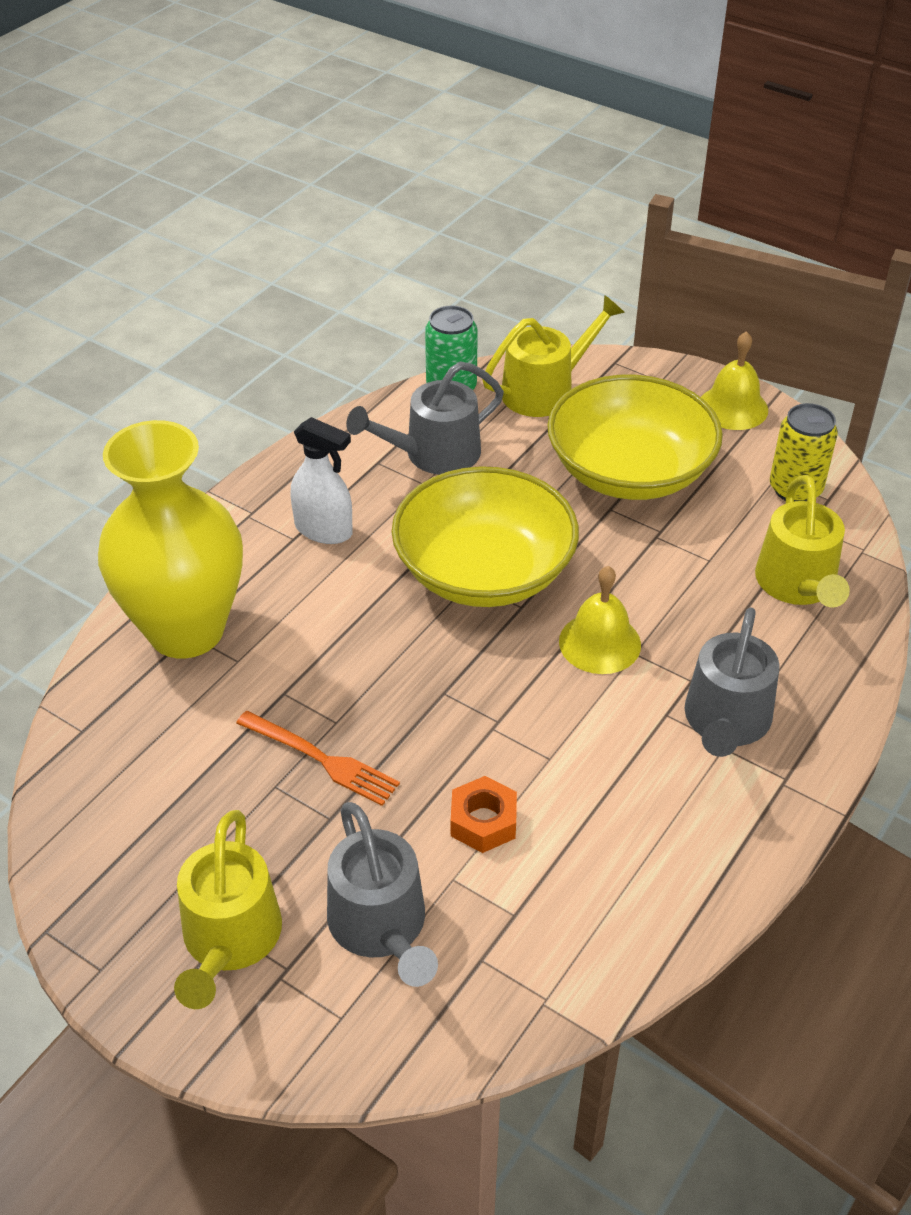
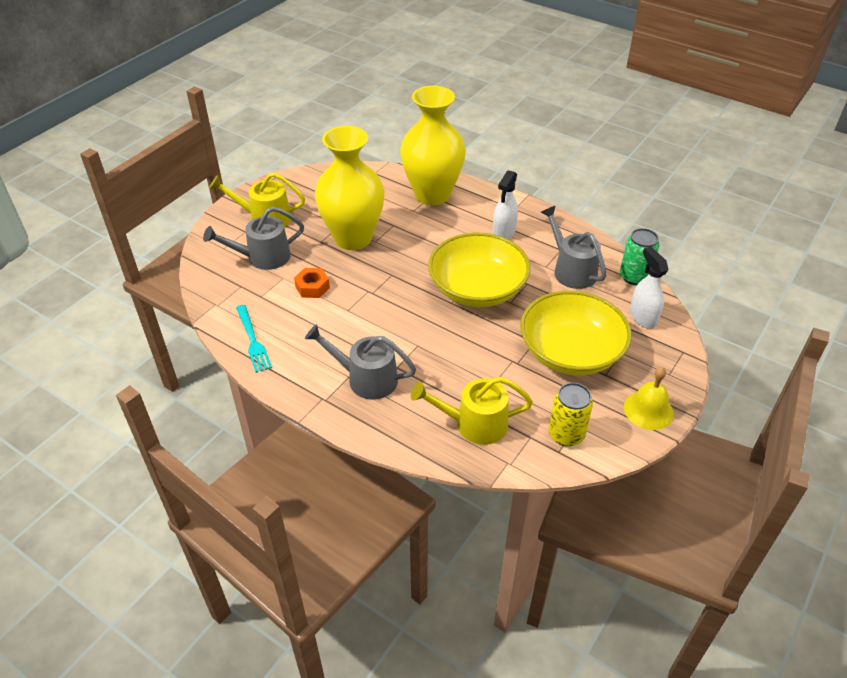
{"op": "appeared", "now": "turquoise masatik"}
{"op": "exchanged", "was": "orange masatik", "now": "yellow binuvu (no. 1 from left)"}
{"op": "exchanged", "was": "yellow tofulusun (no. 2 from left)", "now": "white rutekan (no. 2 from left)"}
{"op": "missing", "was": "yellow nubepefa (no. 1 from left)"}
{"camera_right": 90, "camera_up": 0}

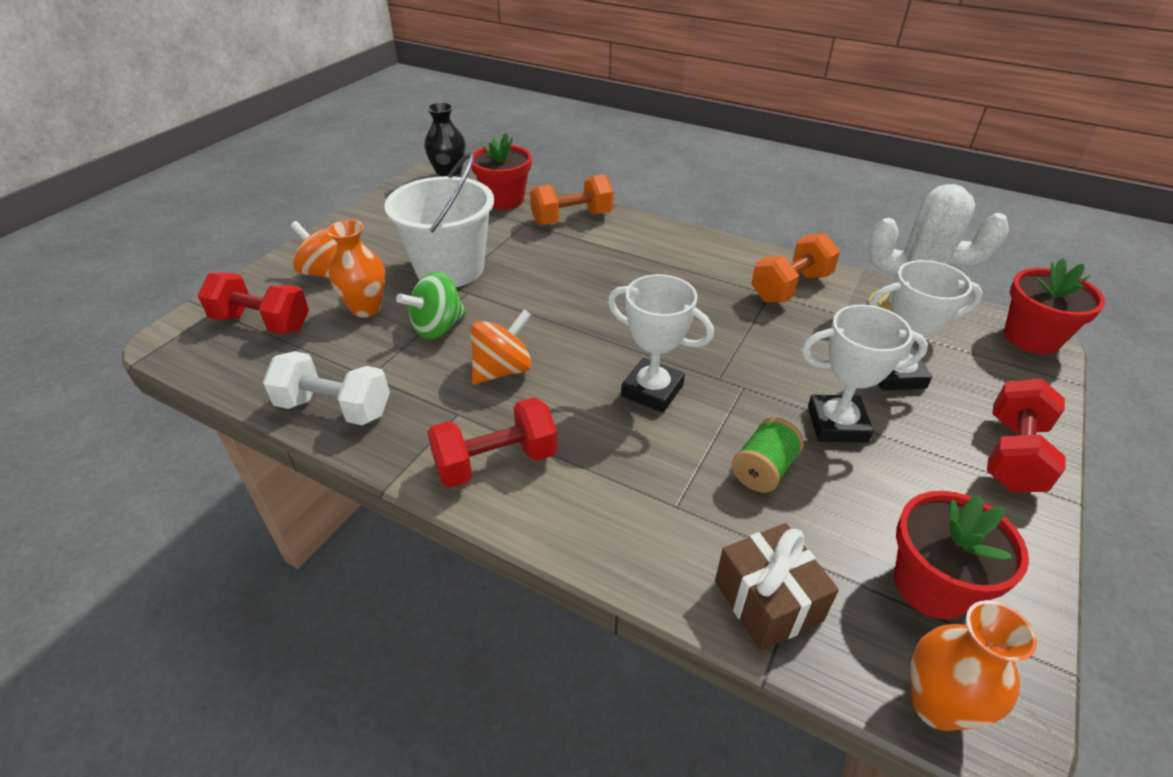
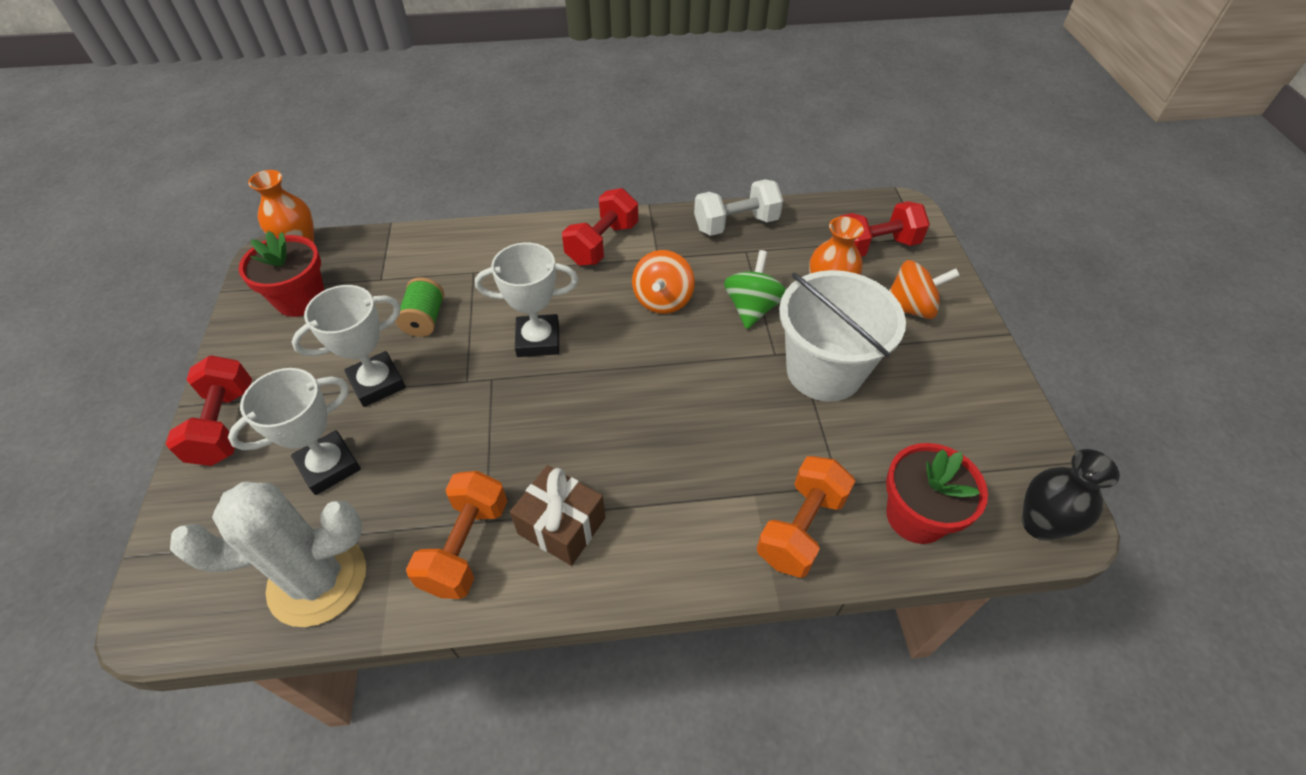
{"op": "relocated", "was": "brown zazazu"}
{"op": "missing", "was": "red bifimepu (no. 3 from left)"}
{"camera_right": 145, "camera_up": 10}

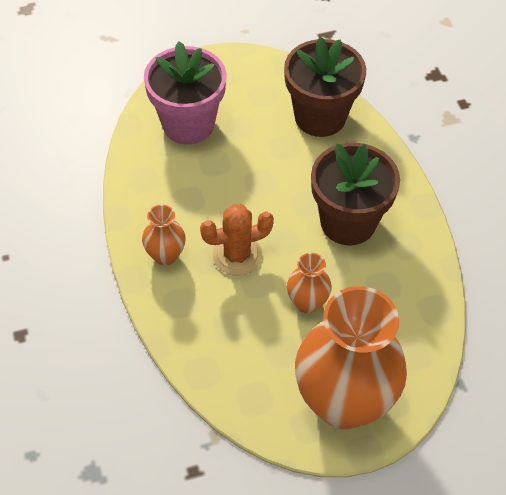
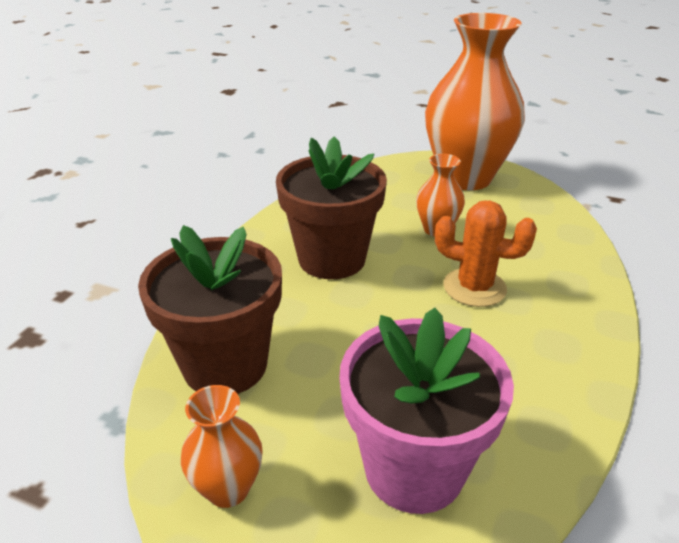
{"op": "relocated", "was": "orange binuvu (no. 1 from left)"}
{"camera_right": -140, "camera_up": -20}

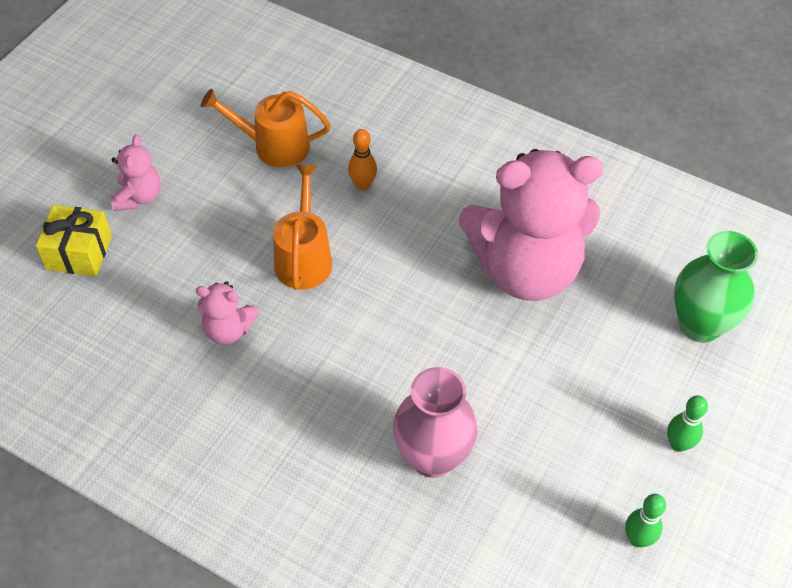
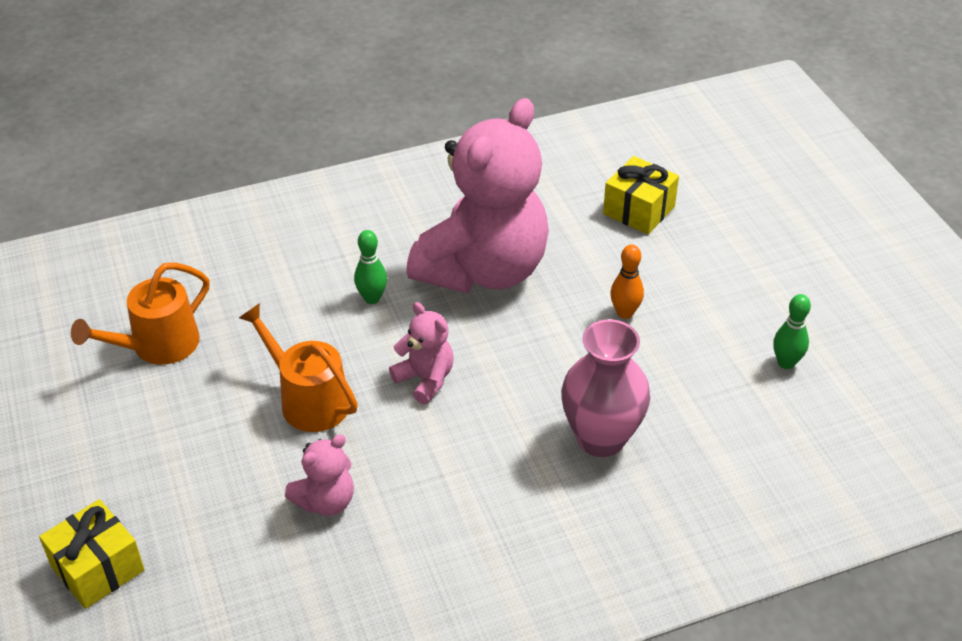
{"op": "relocated", "was": "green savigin (no. 2 from left in the first image)", "now": "green savigin (no. 1 from left)"}
{"op": "relocated", "was": "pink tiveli (no. 1 from left in the first image)", "now": "pink tiveli (no. 2 from left)"}
{"op": "exchanged", "was": "green binuvu", "now": "yellow zazazu (no. 2 from left)"}
{"op": "relocated", "was": "orange savigin"}
{"camera_right": -50, "camera_up": -10}

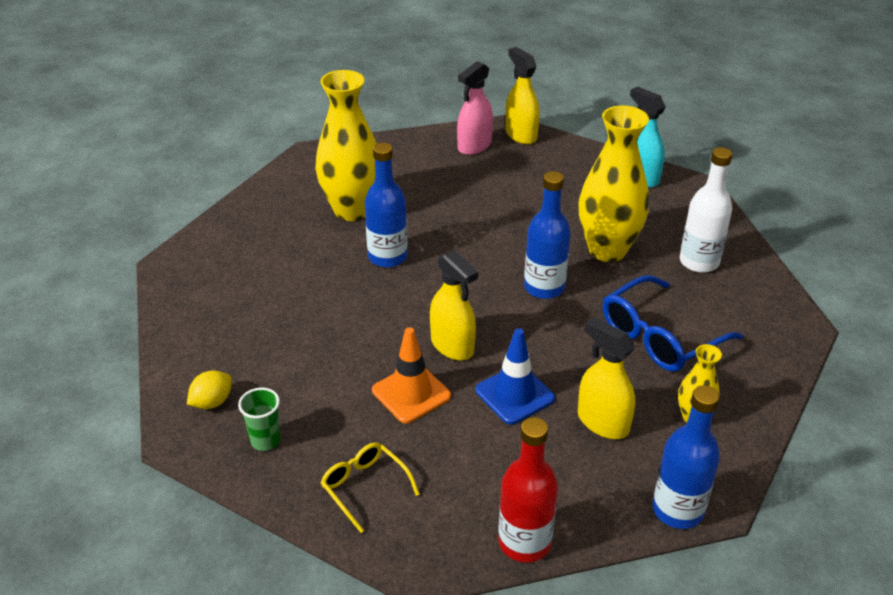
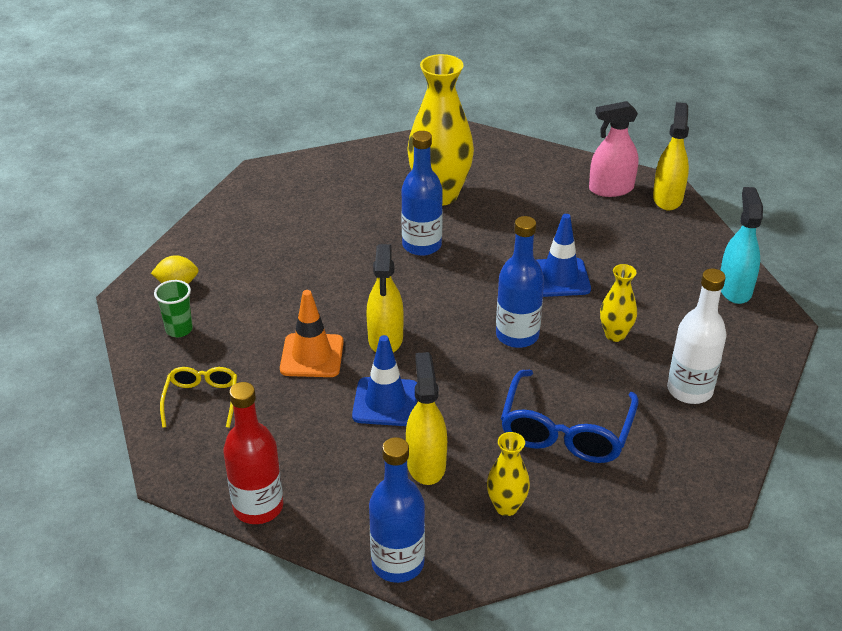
{"op": "spun", "was": "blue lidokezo", "clockwise": -75}
{"op": "appeared", "now": "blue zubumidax (no. 2 from left)"}
{"op": "size", "was": "yellow binuvu (no. 2 from left in the first image)", "ratio": 0.49}
{"camera_right": 40, "camera_up": 0}

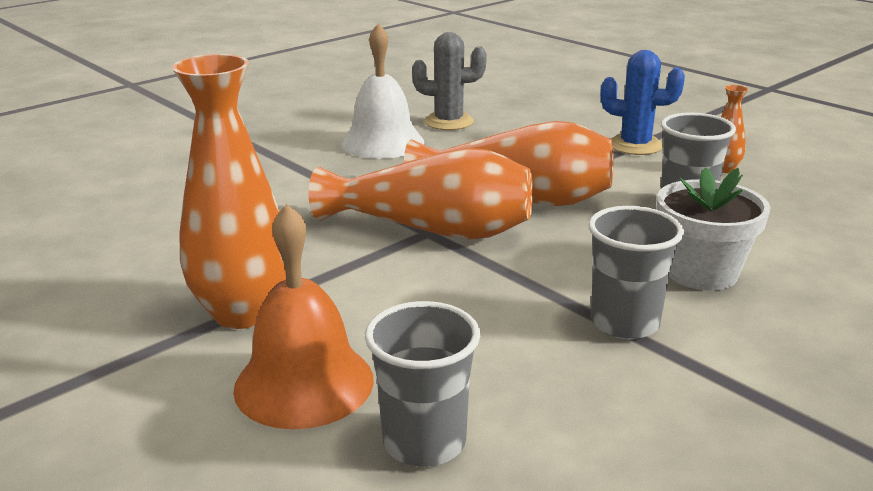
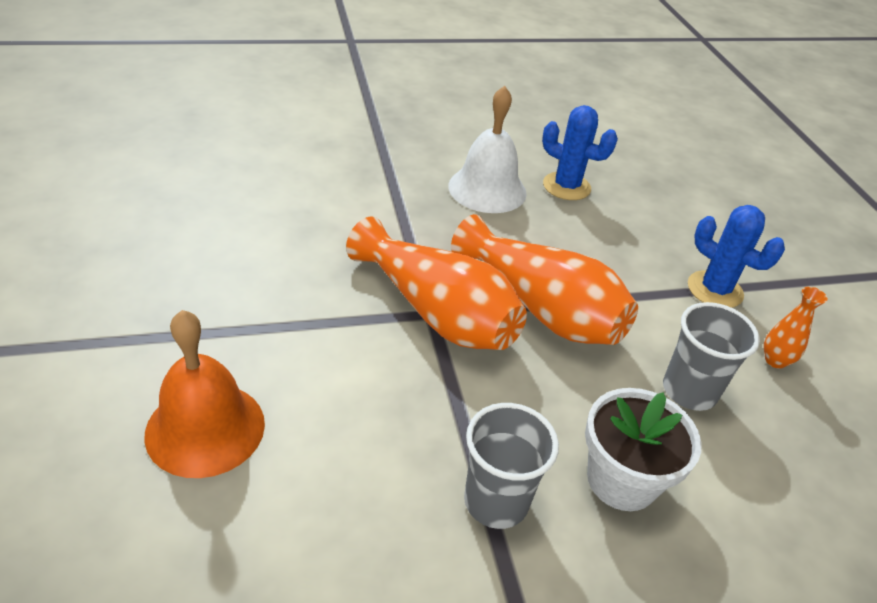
{"op": "colour", "was": "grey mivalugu", "now": "blue mivalugu (no. 1 from left)"}
{"op": "missing", "was": "orange binuvu (no. 1 from left)"}
{"op": "missing", "was": "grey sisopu (no. 1 from left)"}
{"camera_right": 25, "camera_up": 15}

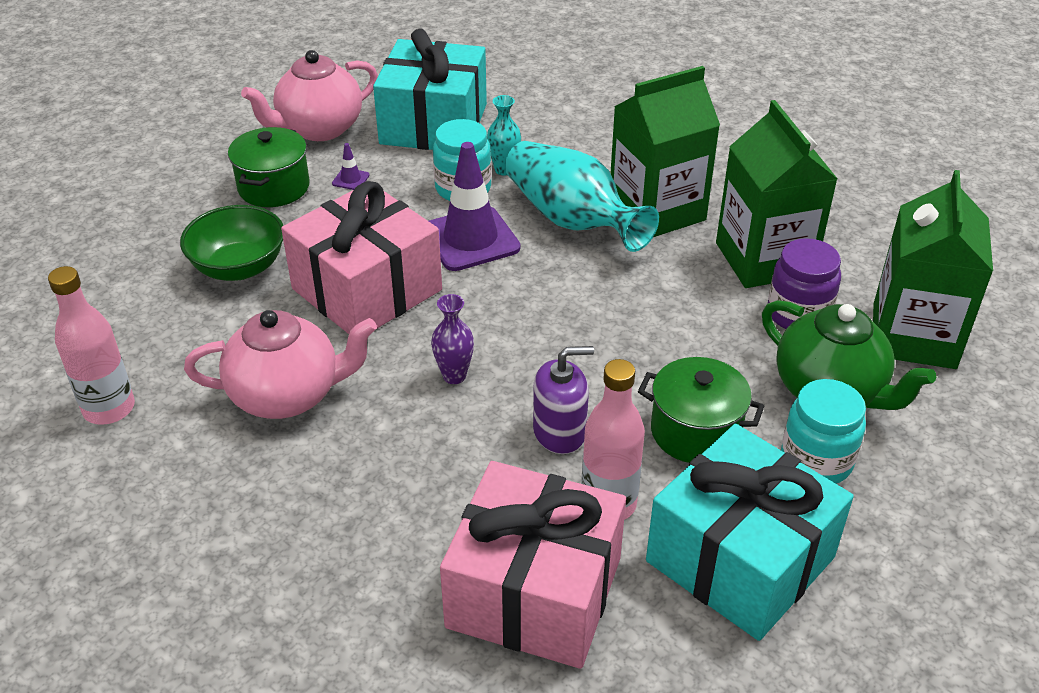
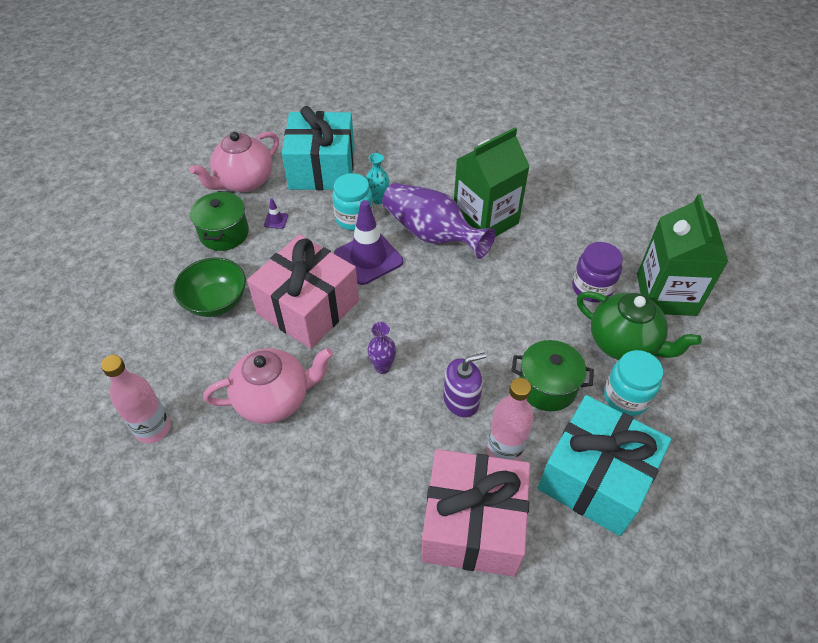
{"op": "colour", "was": "turquoise binuvu (no. 2 from left)", "now": "purple binuvu (no. 2 from left)"}
{"op": "missing", "was": "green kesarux (no. 2 from left)"}
{"camera_right": -10, "camera_up": 10}

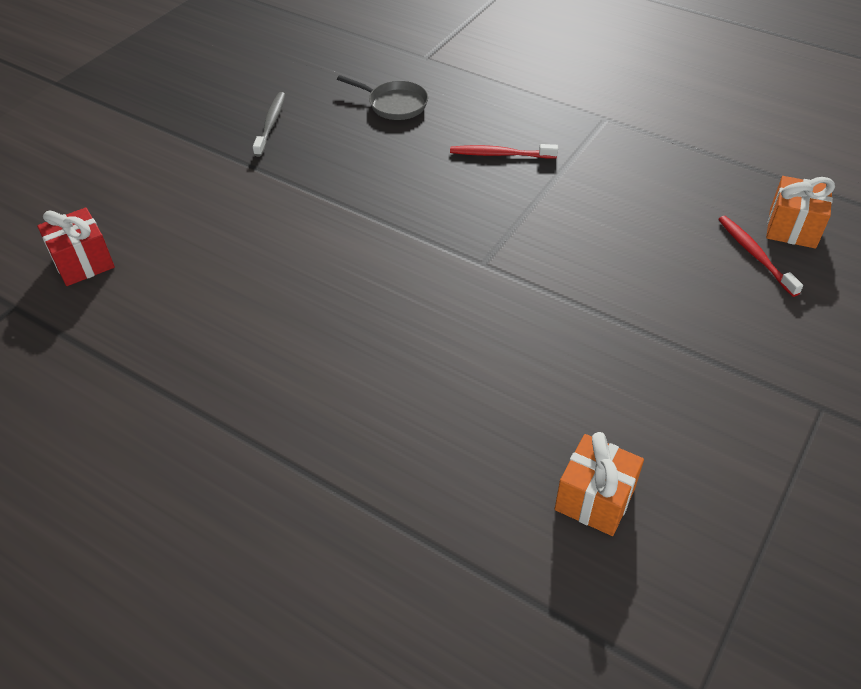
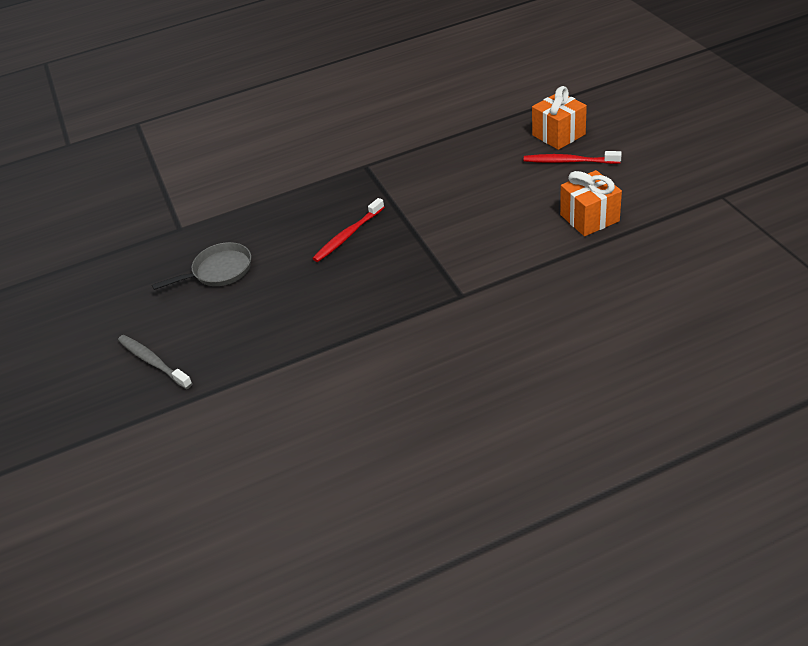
{"op": "relocated", "was": "orange zazazu (no. 1 from left in the first image)", "now": "orange zazazu (no. 2 from left)"}
{"op": "missing", "was": "red zazazu"}
{"camera_right": -50, "camera_up": -5}

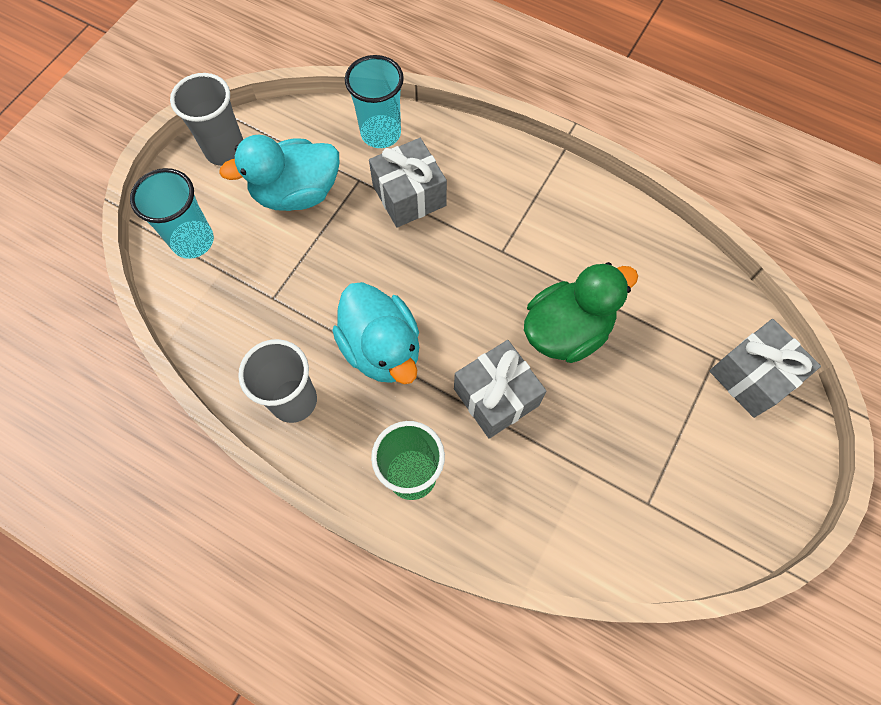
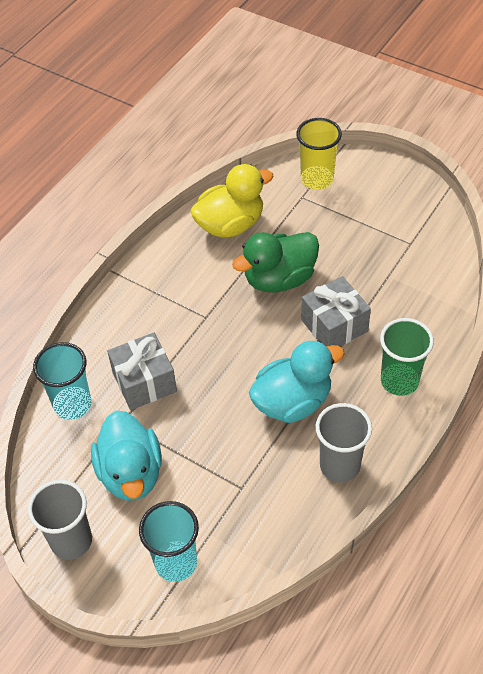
{"op": "appeared", "now": "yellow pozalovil"}
{"op": "spun", "was": "green pozalovil", "clockwise": -90}
{"op": "exchanged", "was": "grey zazazu (no. 3 from left)", "now": "yellow sisopu"}
{"camera_right": -85, "camera_up": -15}

